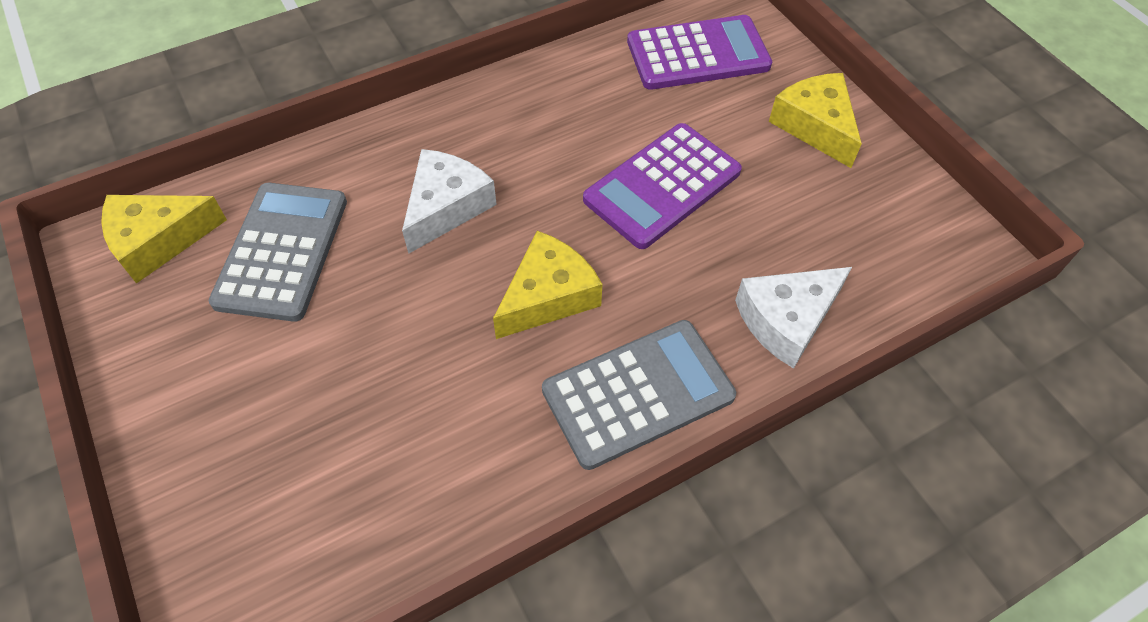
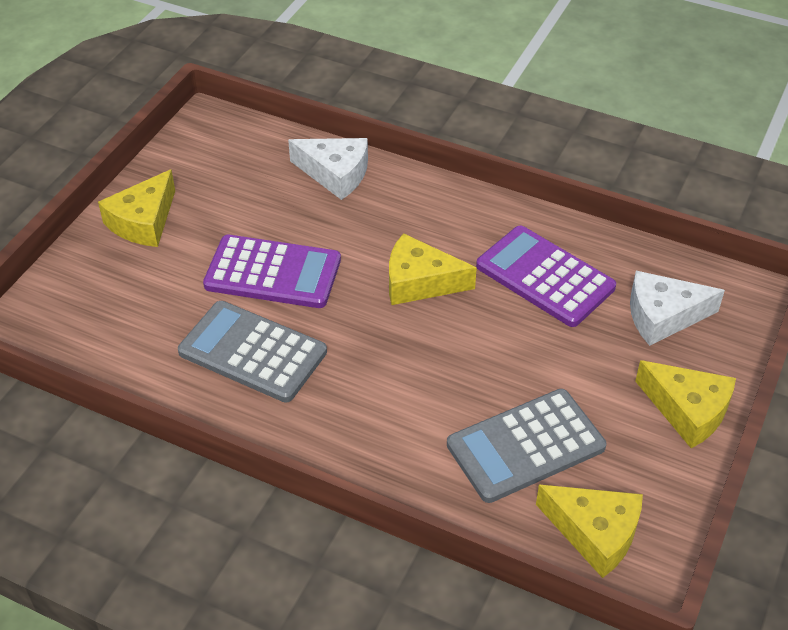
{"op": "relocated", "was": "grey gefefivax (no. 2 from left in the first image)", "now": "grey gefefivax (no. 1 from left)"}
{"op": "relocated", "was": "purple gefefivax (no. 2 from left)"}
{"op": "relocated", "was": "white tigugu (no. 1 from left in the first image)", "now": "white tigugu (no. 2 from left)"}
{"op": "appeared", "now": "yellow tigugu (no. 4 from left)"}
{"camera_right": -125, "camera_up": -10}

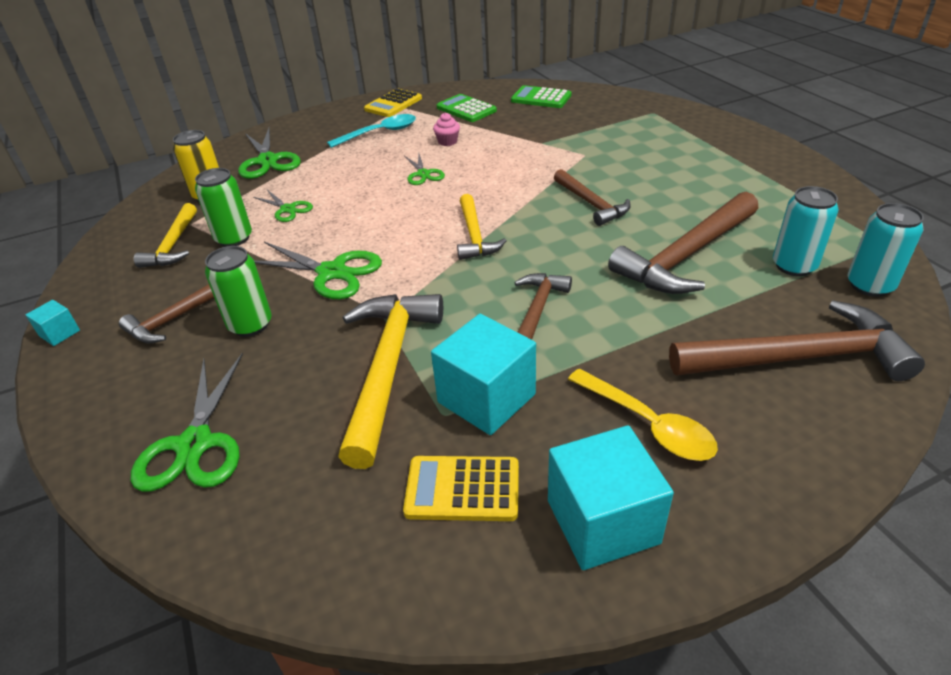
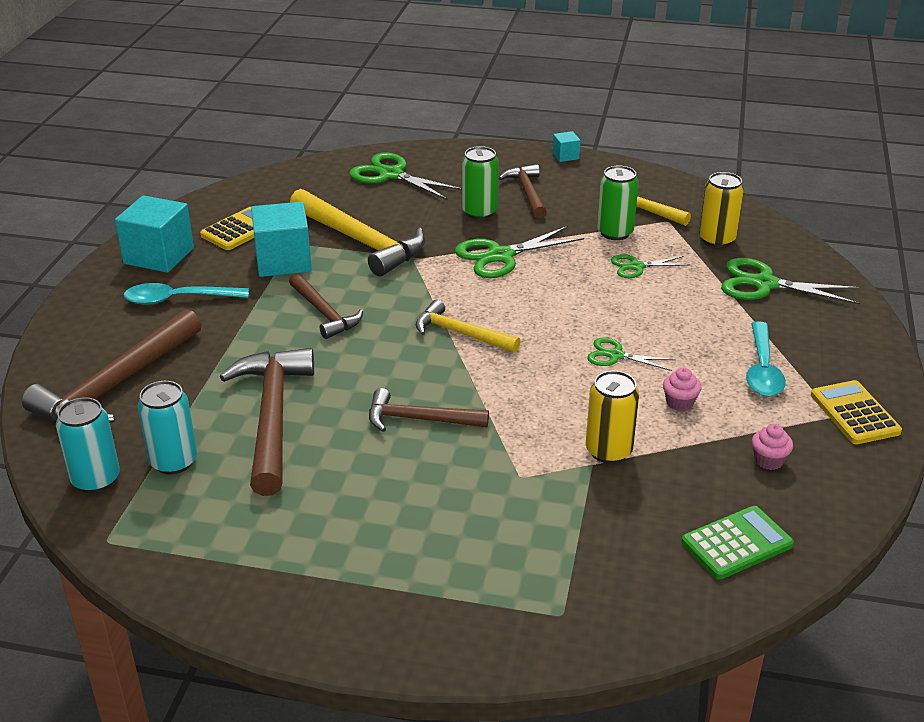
{"op": "colour", "was": "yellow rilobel", "now": "turquoise rilobel (no. 1 from left)"}
{"op": "appeared", "now": "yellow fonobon (no. 1 from left)"}
{"op": "exchanged", "was": "green gefefivax (no. 1 from left)", "now": "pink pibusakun (no. 2 from left)"}
{"camera_right": 125, "camera_up": -5}

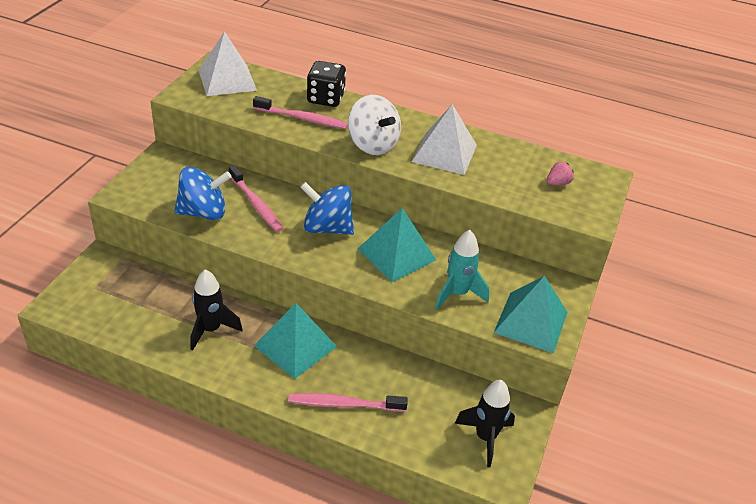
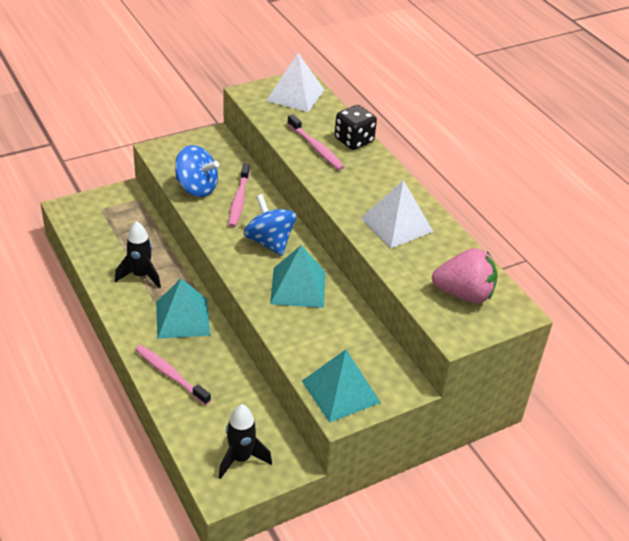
{"op": "size", "was": "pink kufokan", "ratio": 2.22}
{"op": "missing", "was": "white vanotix"}
{"op": "missing", "was": "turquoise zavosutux"}
{"camera_right": 40, "camera_up": 0}

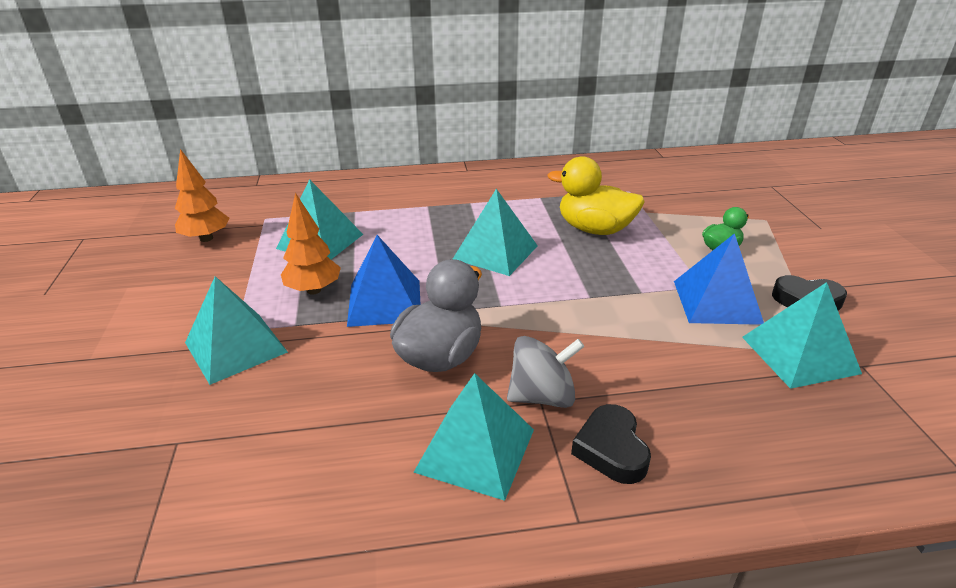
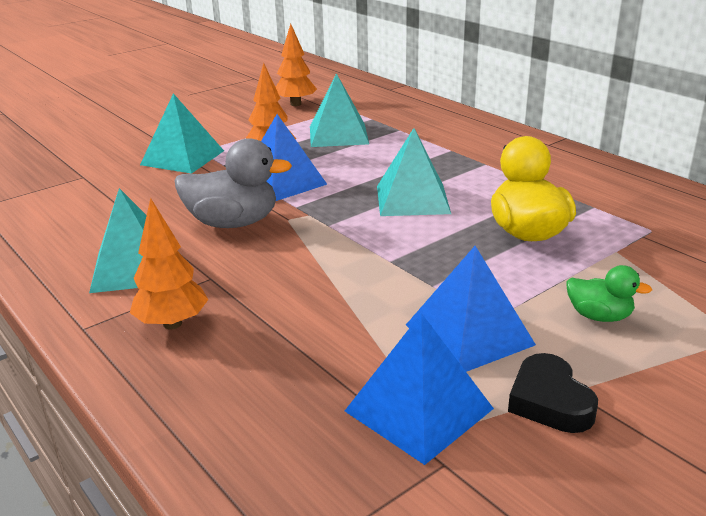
{"op": "exchanged", "was": "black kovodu (no. 1 from left)", "now": "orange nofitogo (no. 1 from left)"}
{"op": "colour", "was": "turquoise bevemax (no. 5 from left)", "now": "blue bevemax (no. 2 from left)"}
{"op": "missing", "was": "grey vanotix"}
{"camera_right": 60, "camera_up": -5}

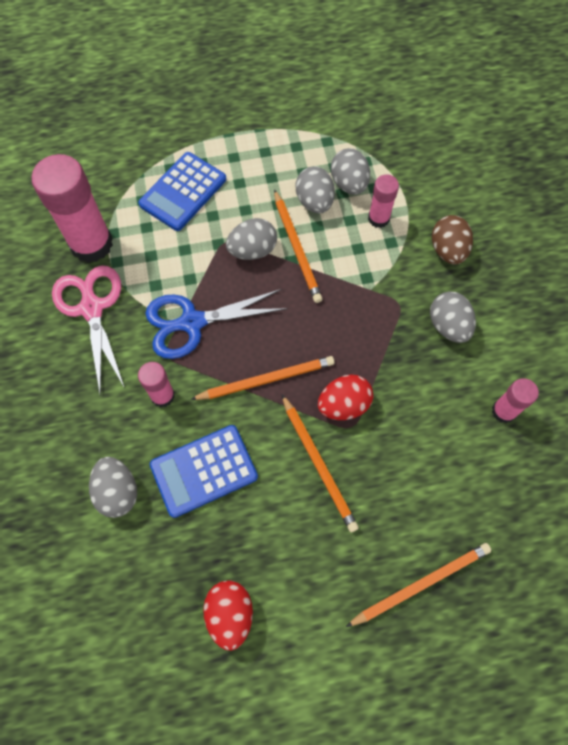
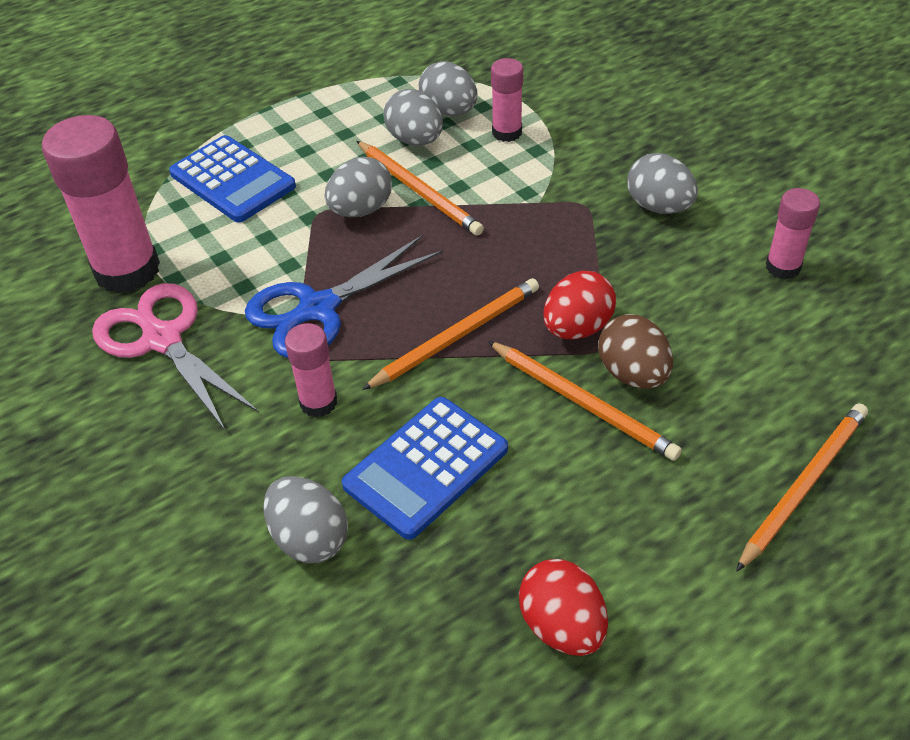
{"op": "spun", "was": "blue gefefivax (no. 1 from left)", "clockwise": -60}
{"op": "relocated", "was": "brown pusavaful"}
{"camera_right": -20, "camera_up": -20}

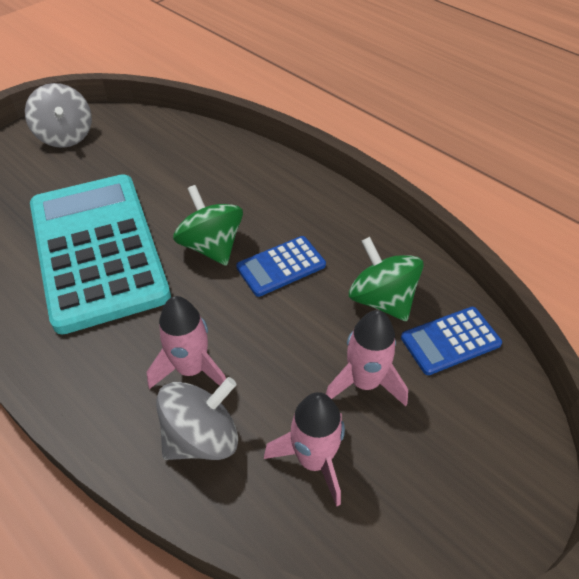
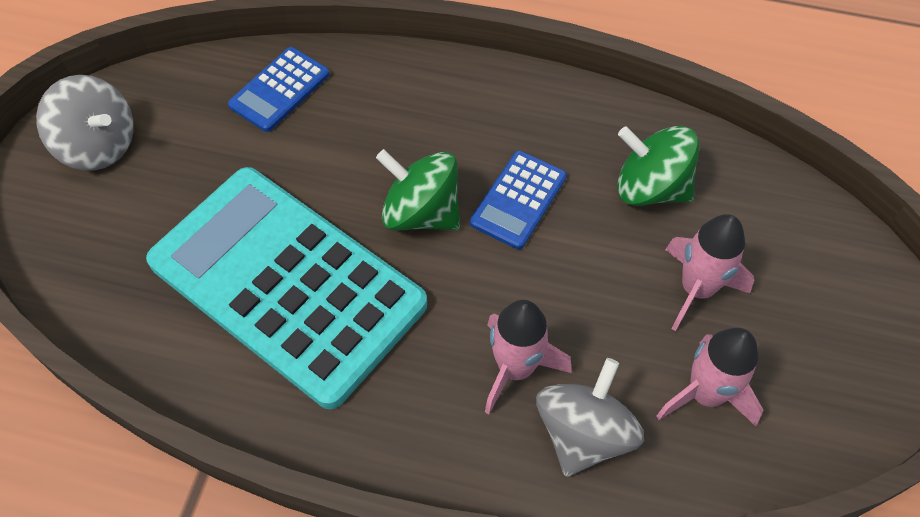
{"op": "relocated", "was": "blue gefefivax (no. 2 from left in the first image)", "now": "blue gefefivax (no. 1 from left)"}
{"camera_right": -30, "camera_up": 10}

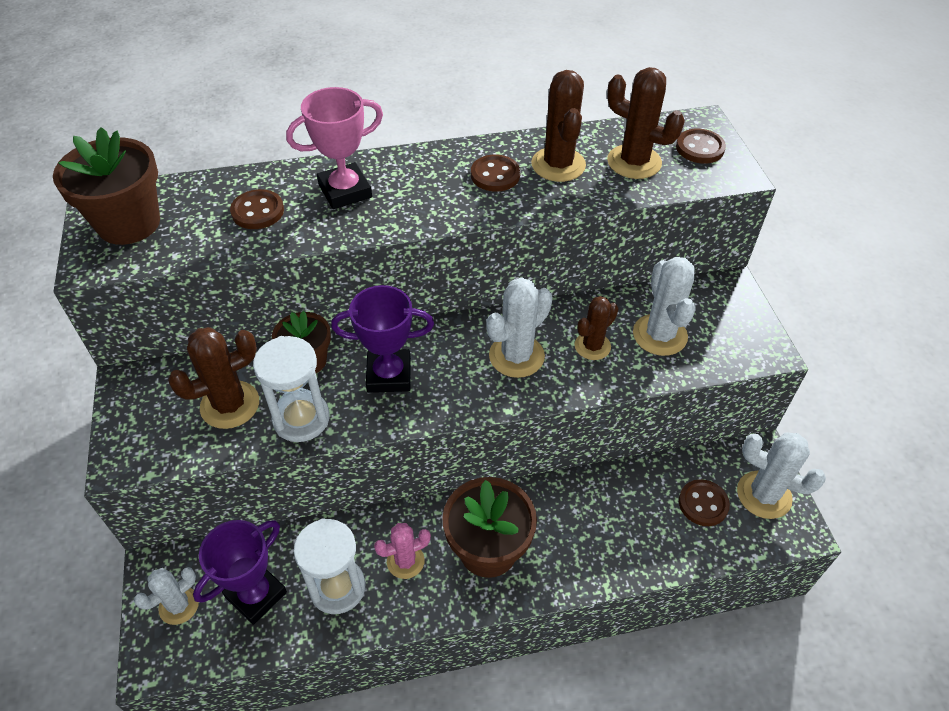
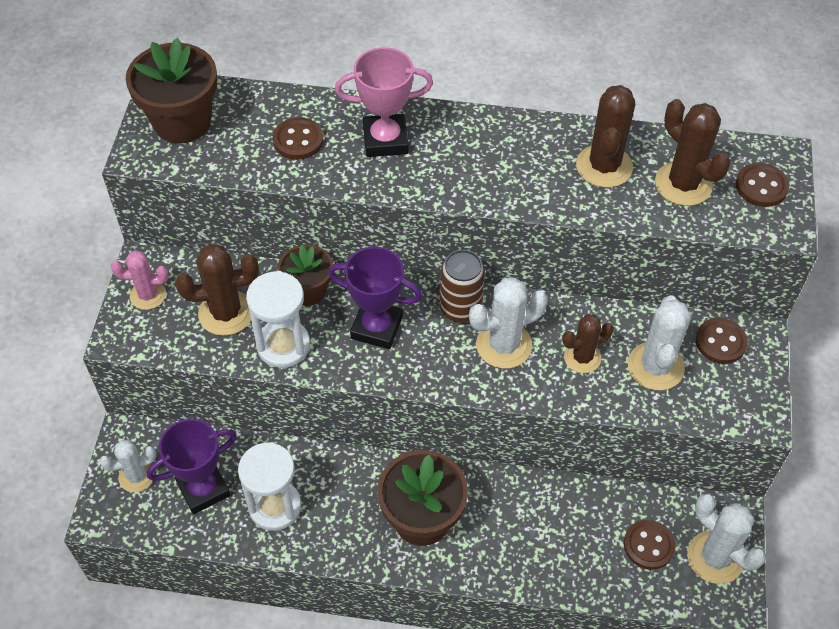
{"op": "relocated", "was": "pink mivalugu"}
{"op": "appeared", "now": "brown fonobon"}
{"op": "relocated", "was": "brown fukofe (no. 2 from left in the first image)", "now": "brown fukofe (no. 3 from left)"}
{"camera_right": 20, "camera_up": 5}

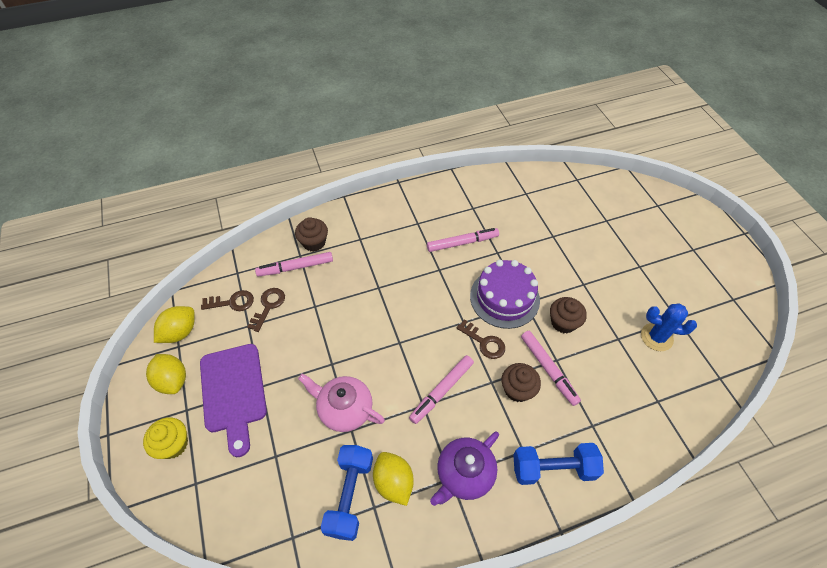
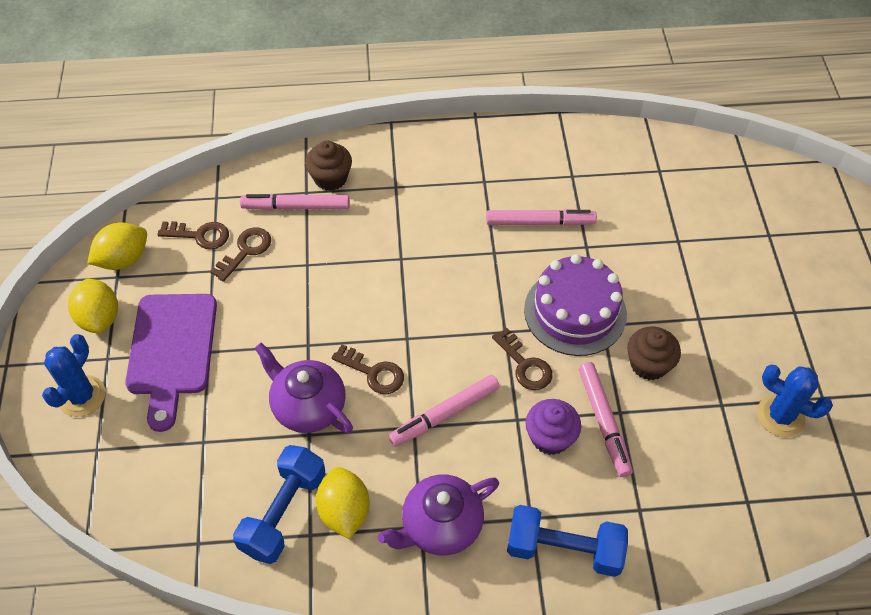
{"op": "exchanged", "was": "yellow pibusakun", "now": "blue mivalugu (no. 1 from left)"}
{"op": "colour", "was": "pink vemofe", "now": "purple vemofe (no. 1 from left)"}
{"op": "appeared", "now": "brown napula (no. 3 from left)"}
{"op": "colour", "was": "brown pibusakun (no. 2 from left)", "now": "purple pibusakun"}
{"camera_right": 15, "camera_up": 0}

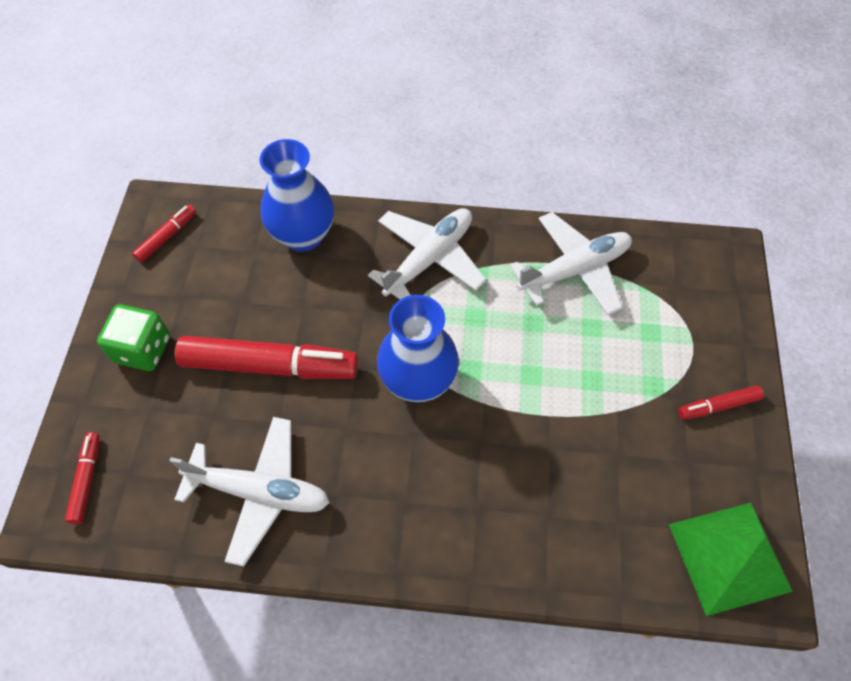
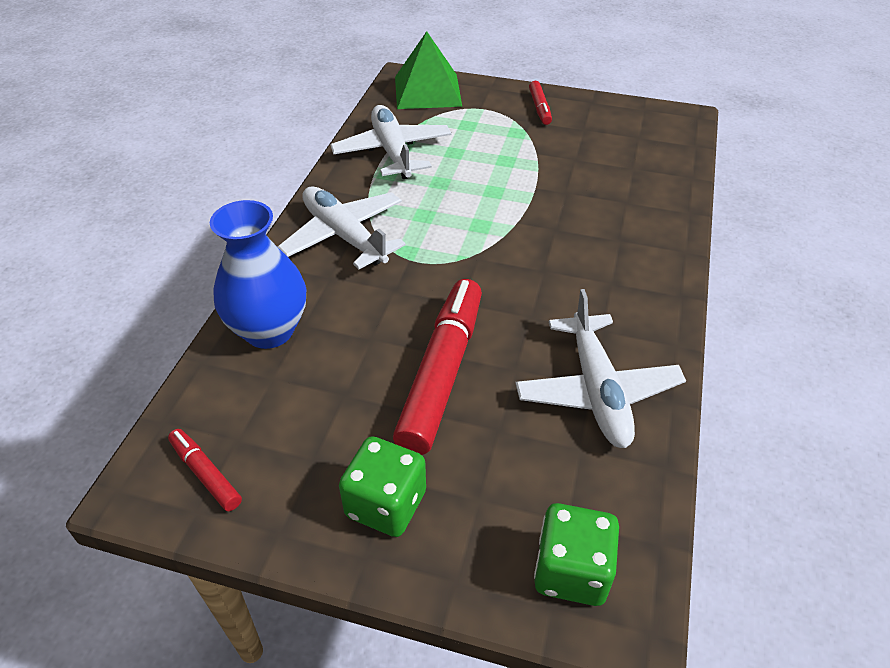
{"op": "relocated", "was": "green bevemax"}
{"op": "spun", "was": "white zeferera (no. 1 from left in the first image)", "clockwise": 150}
{"op": "exchanged", "was": "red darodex (no. 1 from left)", "now": "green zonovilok (no. 2 from left)"}
{"op": "missing", "was": "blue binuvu (no. 2 from left)"}
{"camera_right": -80, "camera_up": -15}

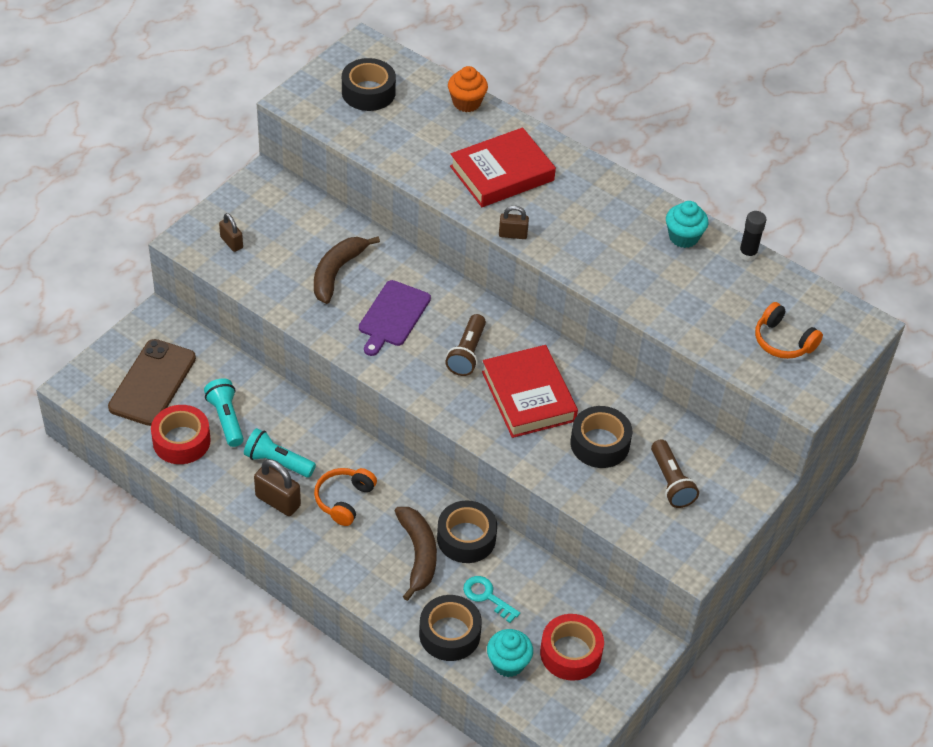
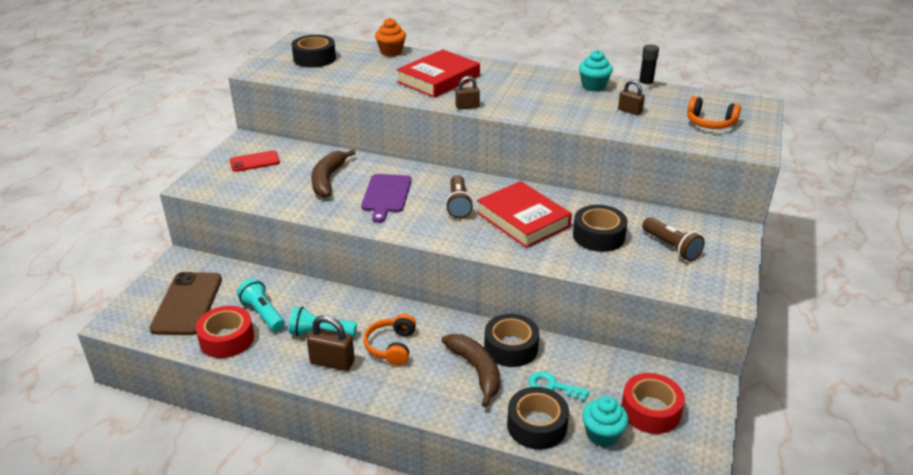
{"op": "appeared", "now": "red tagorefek"}
{"op": "relocated", "was": "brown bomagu (no. 1 from left in the first image)", "now": "brown bomagu (no. 3 from left)"}
{"camera_right": -15, "camera_up": -15}

